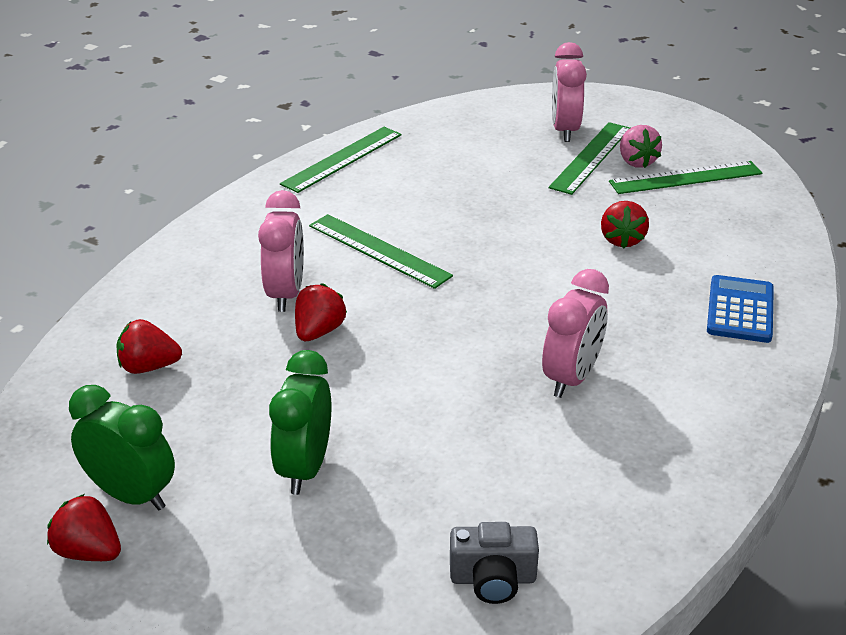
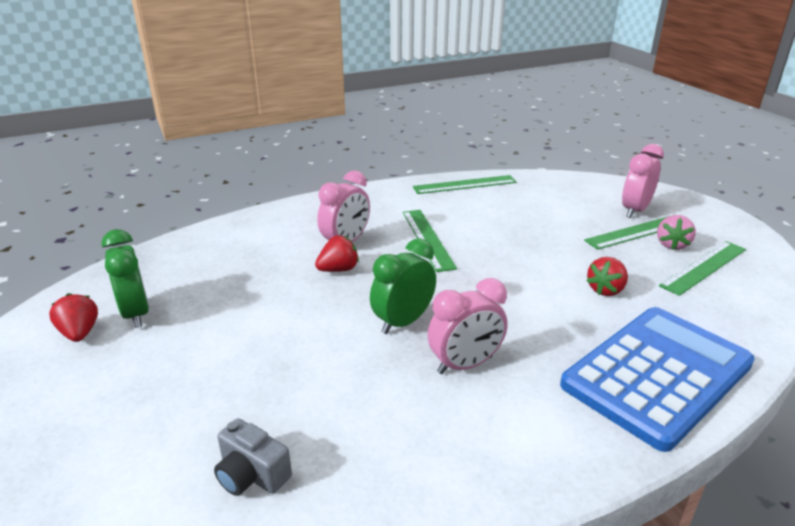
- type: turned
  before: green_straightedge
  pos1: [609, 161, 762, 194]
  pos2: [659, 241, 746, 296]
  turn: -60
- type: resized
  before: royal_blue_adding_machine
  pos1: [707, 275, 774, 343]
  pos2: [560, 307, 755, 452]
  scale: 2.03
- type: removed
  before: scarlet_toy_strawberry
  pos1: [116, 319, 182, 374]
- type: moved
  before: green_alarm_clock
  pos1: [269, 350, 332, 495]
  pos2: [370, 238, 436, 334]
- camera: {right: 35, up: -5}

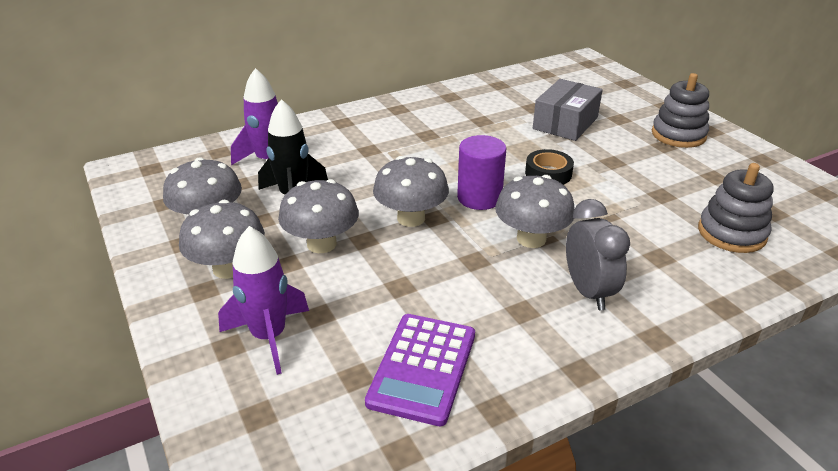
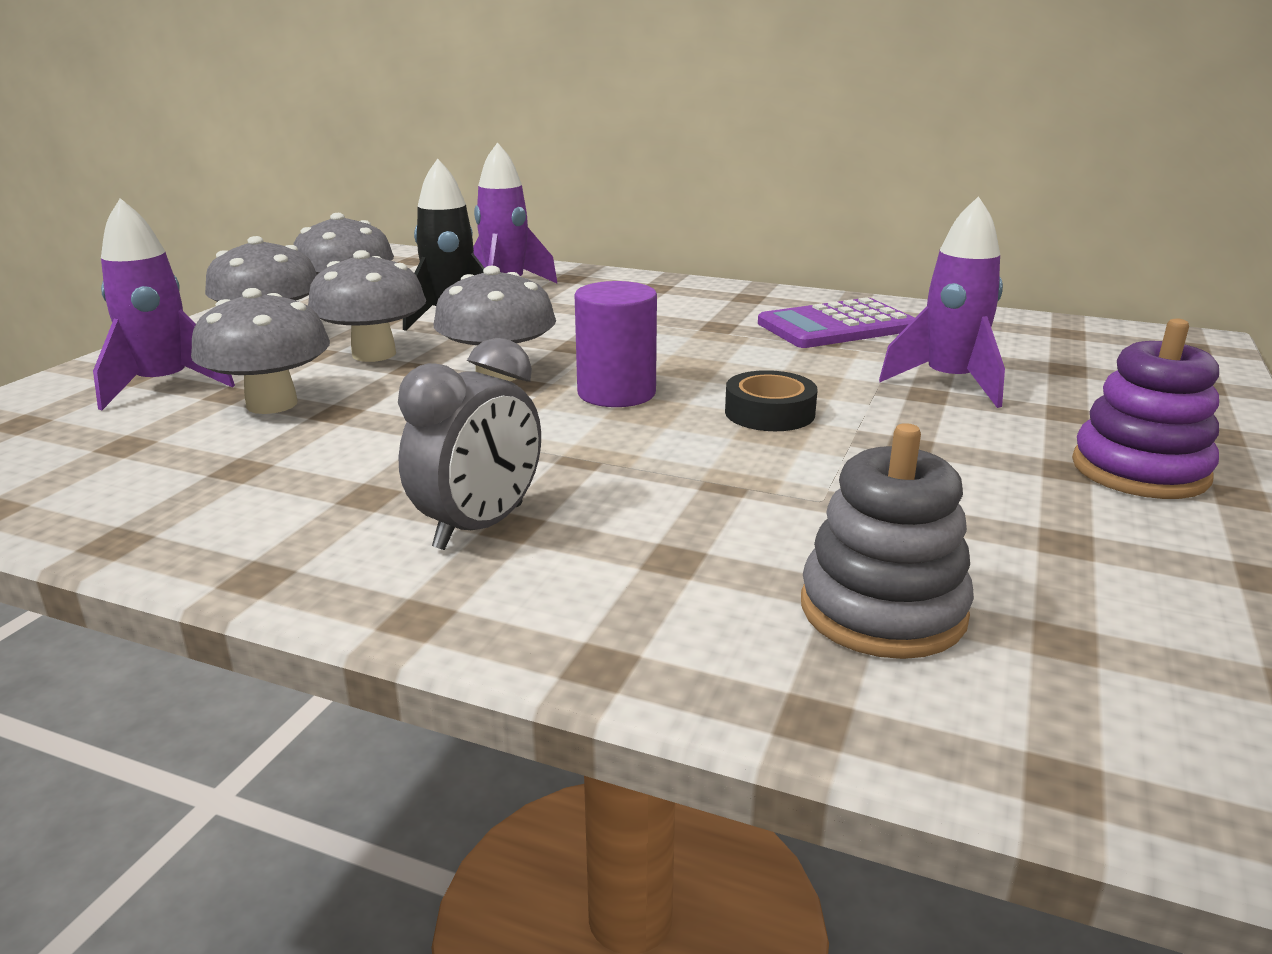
- type: recoloured
  before: grey_ring_stacker
  after: royal_purple_ring_stacker
  pos1: [652, 73, 709, 148]
  pos2: [1072, 318, 1219, 499]
- type: replaced
  before: grey_parcel
  after: royal_purple_toy_rocket
  pos1: [533, 79, 603, 141]
  pos2: [879, 196, 1005, 408]
- type: moved
  before: grey_mushroom
  pos1: [495, 175, 575, 248]
  pos2: [191, 288, 330, 414]
- type: moved
  before: royal_purple_adding_machine
  pos1: [365, 314, 475, 426]
  pos2: [758, 297, 915, 348]
- camera: {right: 50, up: -10}

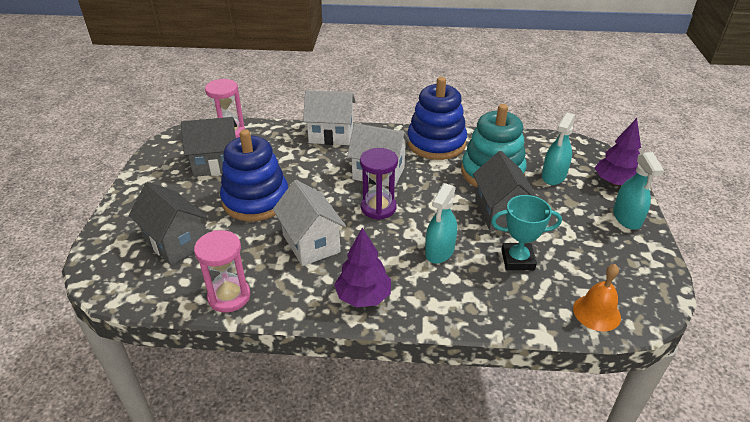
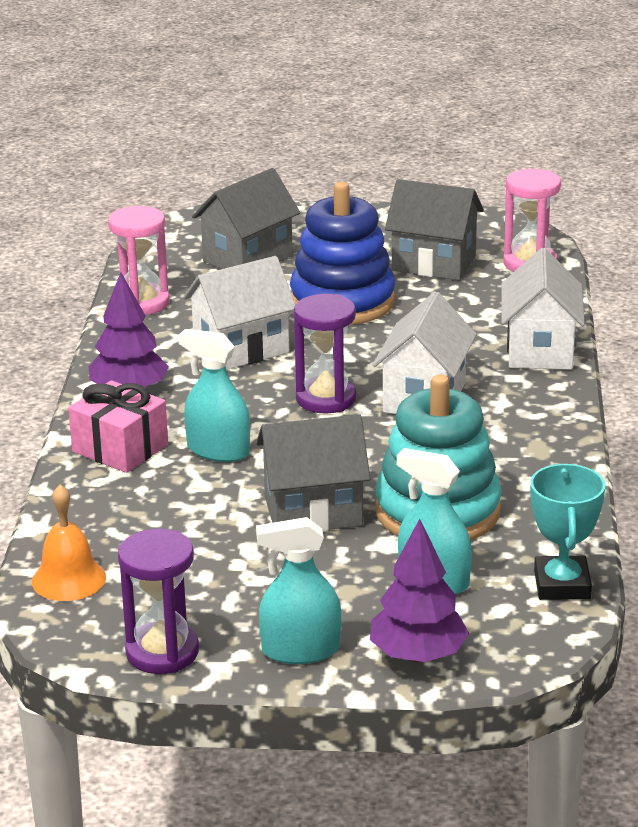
- type: removed
  before: royal_blue_ring_stacker
  pos1: [407, 77, 467, 160]
- type: turned
  before: grey_cottage
  pos1: [181, 117, 237, 177]
  pos2: [385, 179, 484, 280]
  turn: -60
- type: moved
  before: aqua_trophy
  pos1: [491, 195, 562, 270]
  pos2: [530, 464, 605, 600]
- type: added
  after: pink_wrapped_gift
  pos2: [68, 380, 168, 473]
- type: added
  after: royal_purple_hourglass
  pos2: [118, 529, 199, 674]
- camera: {right: 90, up: -10}

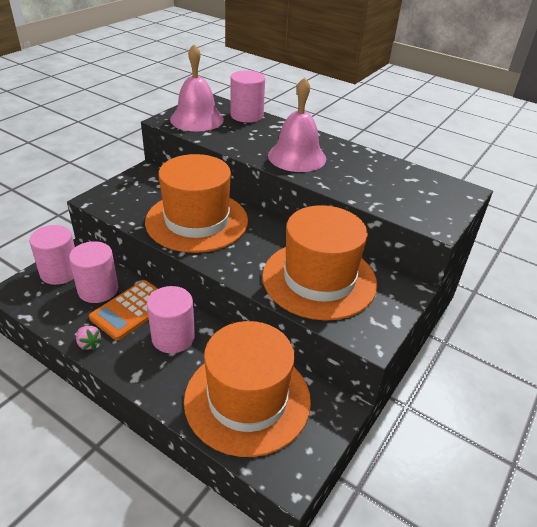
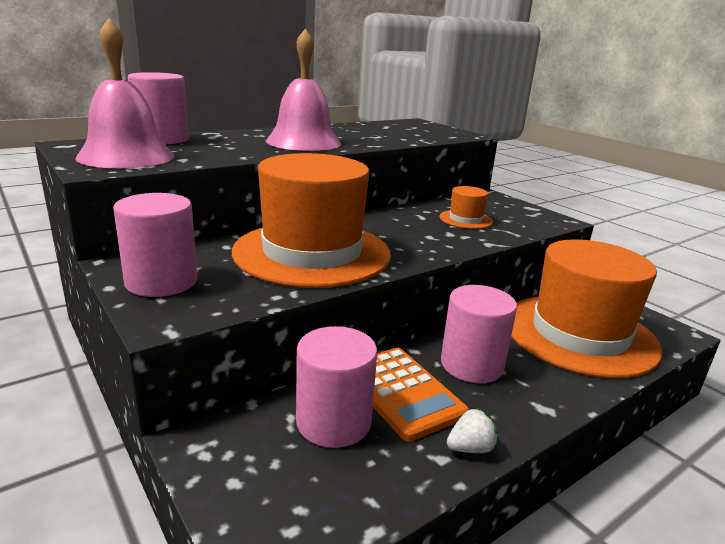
- type: resized
  before: bright_orange_hat
  pos1: [262, 205, 377, 321]
  pos2: [439, 186, 493, 229]
  scale: 0.41
- type: moved
  before: pink_solid_cylinder
  pos1: [29, 225, 75, 285]
  pos2: [113, 193, 197, 297]
- type: recoloured
  before: pink_toy_strawberry
  after: pure_white_toy_strawberry
  pos1: [76, 326, 103, 350]
  pos2: [447, 407, 499, 453]
- camera: {right: -70, up: -15}

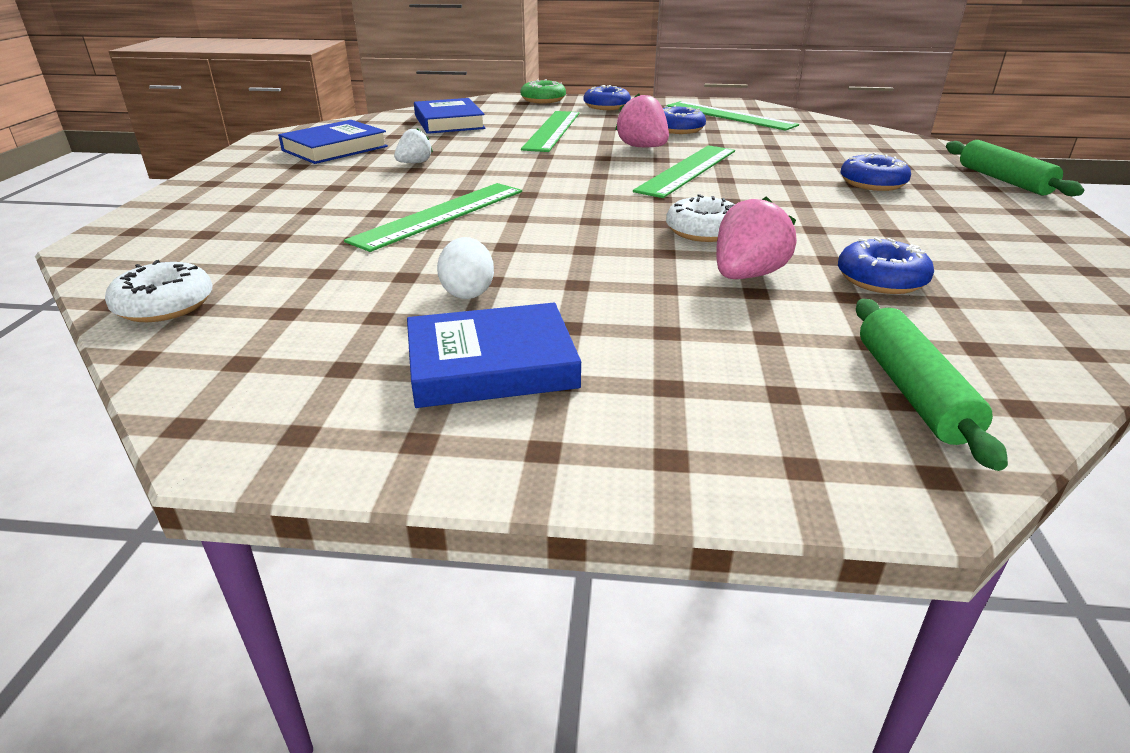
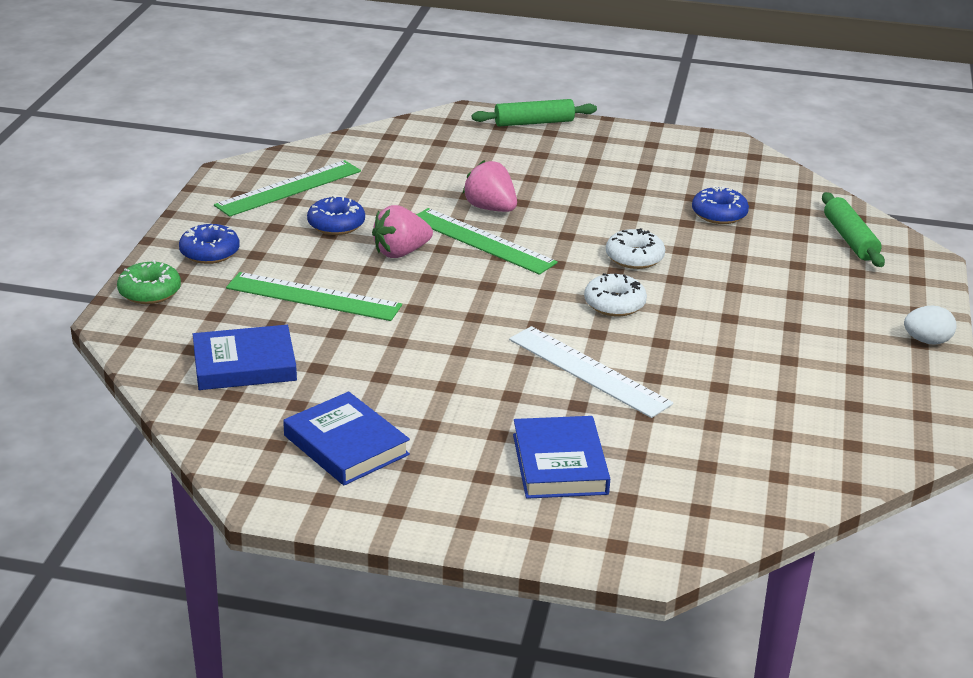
- type: removed
  before: pure_white_toy_strawberry
  pos1: [394, 128, 433, 163]
- type: removed
  before: royal_blue_donut
  pos1: [840, 153, 911, 191]
- type: recoloured
  before: green_straightedge
  after: pure_white_straightedge
  pos1: [344, 183, 522, 252]
  pos2: [509, 326, 673, 418]
- type: moved
  before: pink_toy_strawberry
  pos1: [716, 196, 797, 279]
  pos2: [463, 160, 517, 212]
- type: moved
  before: pure_white_egg_shape
  pos1: [437, 237, 494, 299]
  pos2: [904, 306, 957, 345]
- type: moved
  before: pure_white_donut
  pos1: [105, 260, 212, 322]
  pos2: [584, 273, 647, 316]
- type: turned
  before: green_pastry_roller
  pos1: [856, 299, 1008, 471]
  pos2: [822, 192, 885, 267]
  turn: 75
- type: moved
  before: royal_blue_hardback
  pos1: [407, 303, 581, 408]
  pos2: [513, 416, 610, 499]
- camera: {right: -85, up: 0}

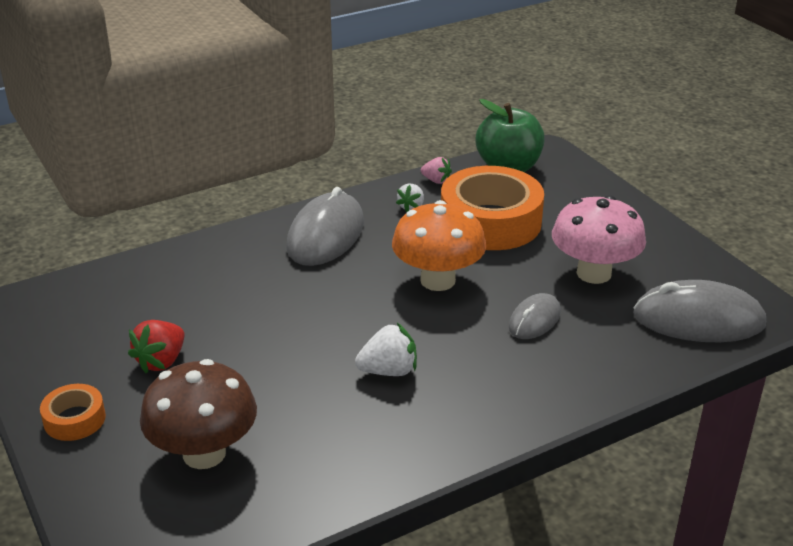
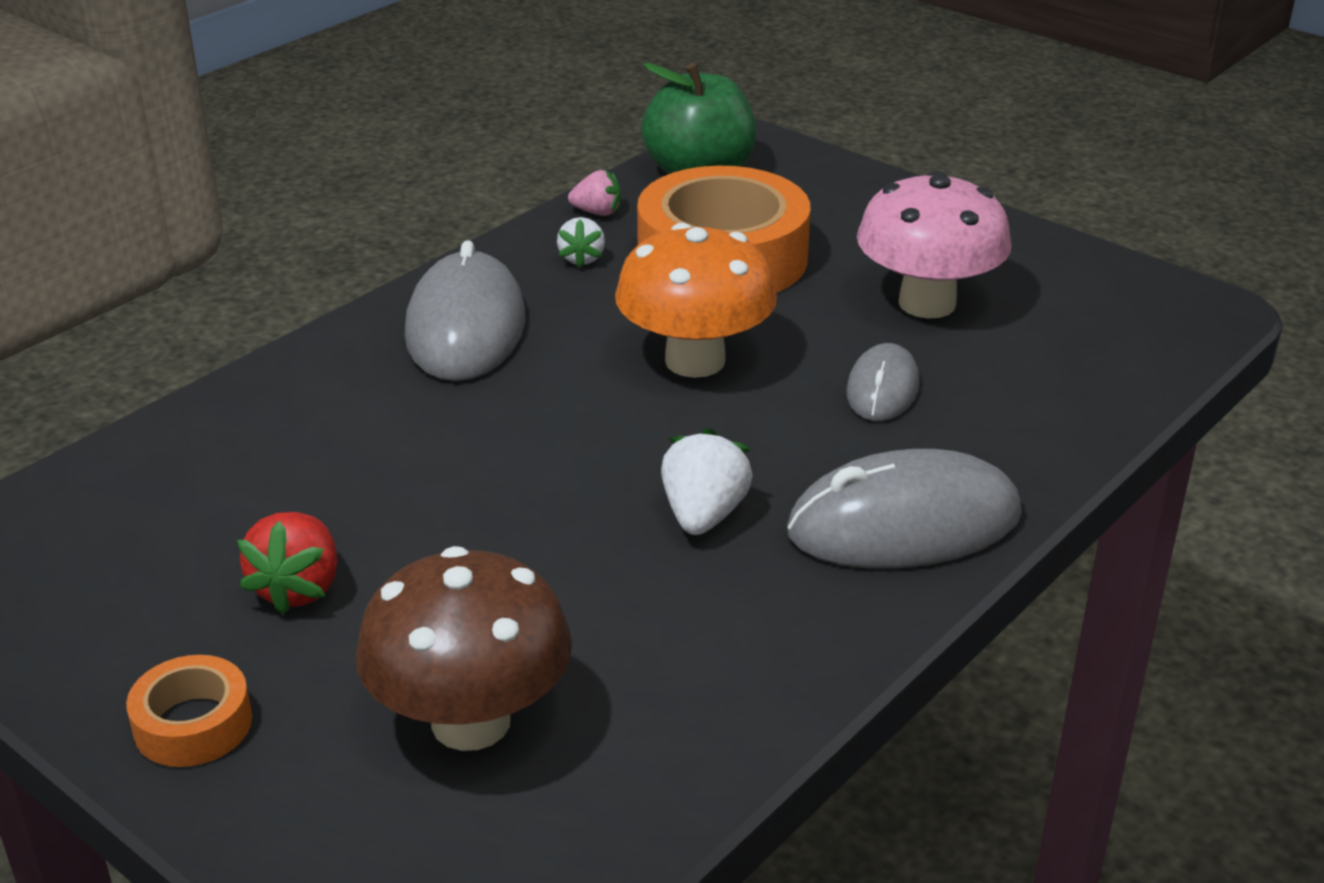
- type: moved
  before: grey_PC_mouse
  pos1: [633, 280, 766, 342]
  pos2: [787, 449, 1022, 569]
- type: turned
  before: pure_white_toy_strawberry
  pos1: [355, 323, 417, 376]
  pos2: [661, 428, 753, 535]
  turn: -45
- camera: {right: -20, up: 0}

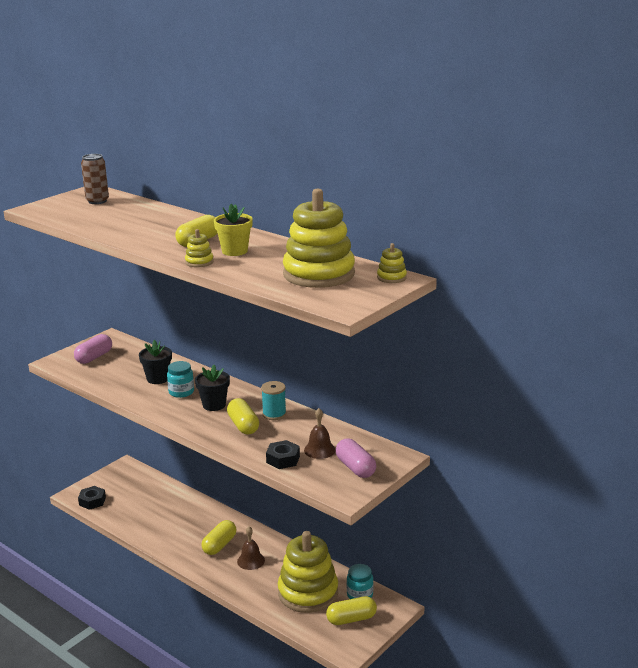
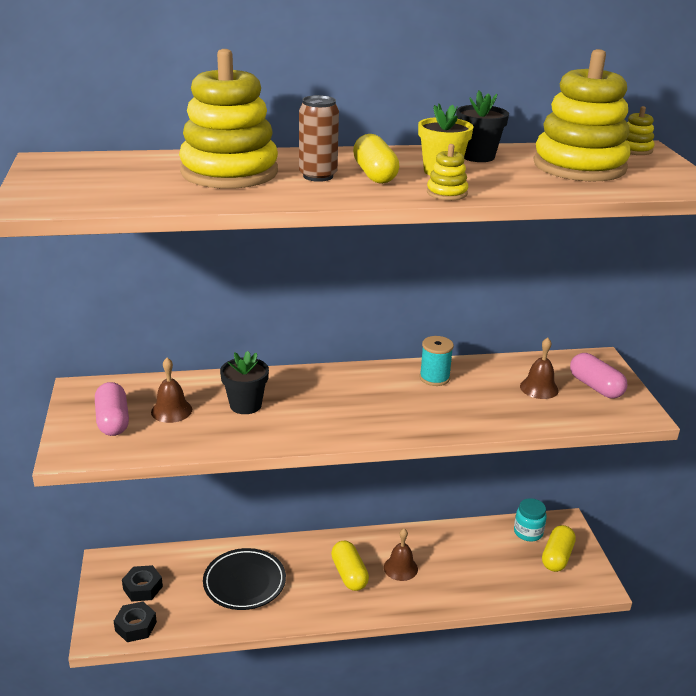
- type: moved
  before: brown_tin
  pos1: [81, 154, 109, 204]
  pos2: [299, 95, 339, 182]
- type: removed
  before: aqua_preserve_jar
  pos1: [167, 361, 194, 398]
- type: moved
  before: jet-black_flower_pot
  pos1: [195, 365, 230, 411]
  pos2: [456, 90, 509, 162]
- type: removed
  before: bright_yellow_pill
  pos1: [227, 398, 259, 434]
- type: turned
  before: pink_pill
  pos1: [336, 439, 376, 478]
  pos2: [570, 353, 627, 398]
  turn: 45
- type: moved
  before: jet-black_hexagon_nut
  pos1: [266, 440, 300, 469]
  pos2: [122, 565, 163, 602]
- type: moved
  before: bright_yellow_ring_stacker
  pos1: [278, 531, 338, 613]
  pos2: [179, 49, 278, 189]
- type: added
  after: brown_school_bell
  pos2: [151, 358, 192, 423]
- type: added
  after: jet-black_flat_dish
  pos2: [203, 548, 286, 610]
- camera: {right: -50, up: 5}

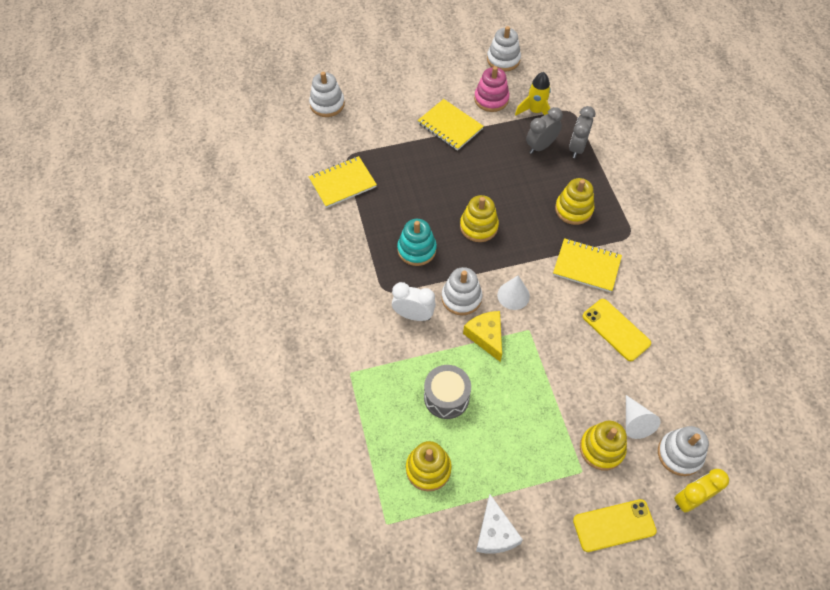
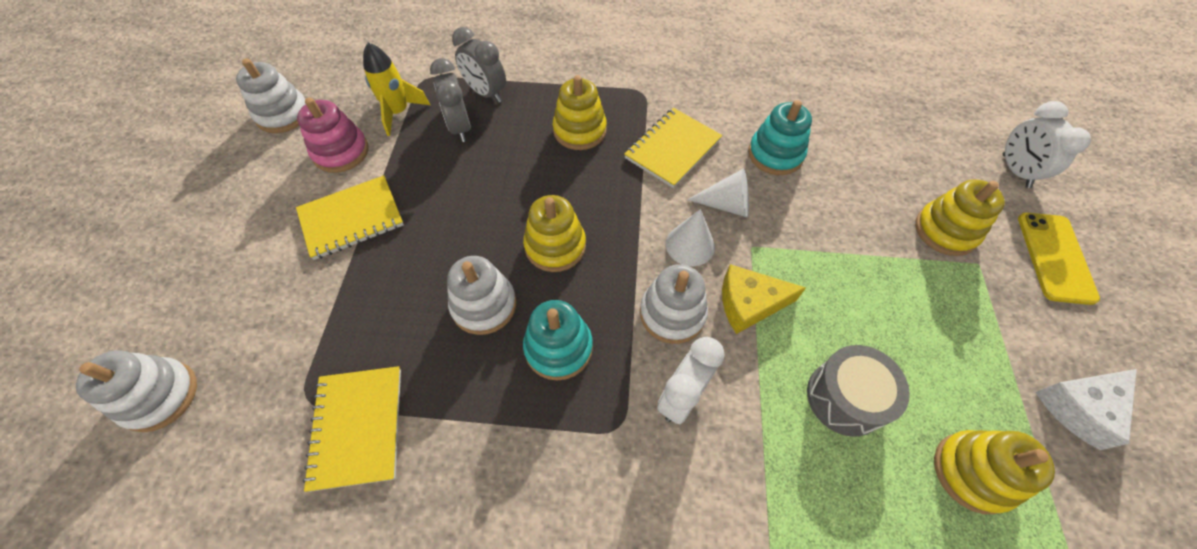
- type: replaced
  before: bright_yellow_phone
  after: aqua_ring_stacker
  pos1: [582, 299, 651, 361]
  pos2: [748, 100, 812, 175]
- type: moved
  before: pure_white_solid_cone
  pos1: [626, 395, 661, 439]
  pos2: [687, 169, 749, 217]
- type: moved
  before: pure_white_ring_stacker
  pos1: [658, 426, 709, 476]
  pos2: [447, 256, 516, 335]
- type: recoloured
  before: bright_yellow_alarm_clock
  after: pure_white_alarm_clock
  pos1: [674, 469, 729, 513]
  pos2: [1003, 101, 1091, 188]
- type: turned
  before: pure_white_cheese
  pos1: [476, 494, 523, 554]
  pos2: [1036, 369, 1137, 450]
  turn: 135
- camera: {right: -70, up: 0}

